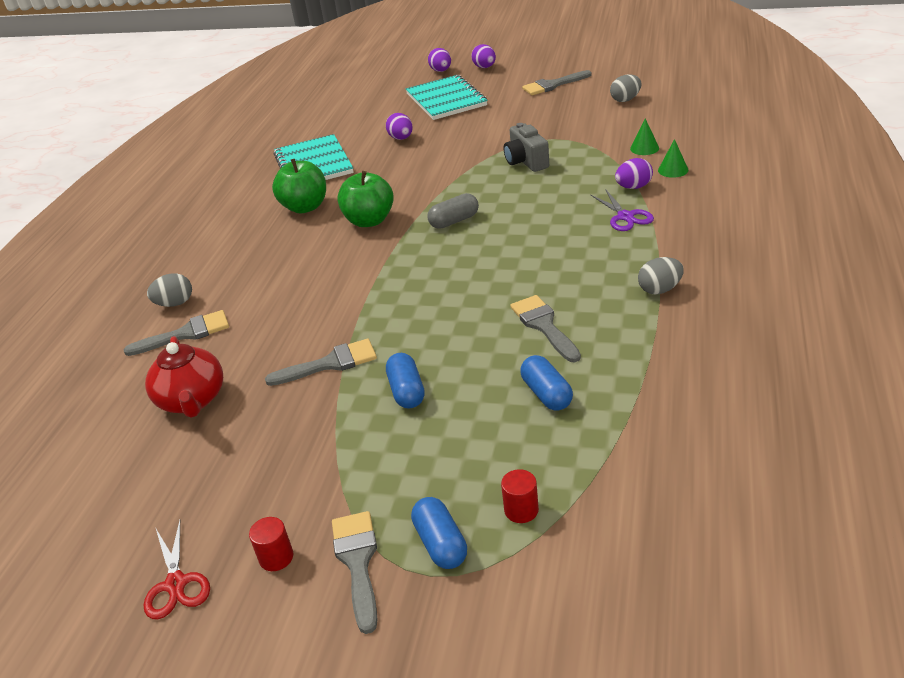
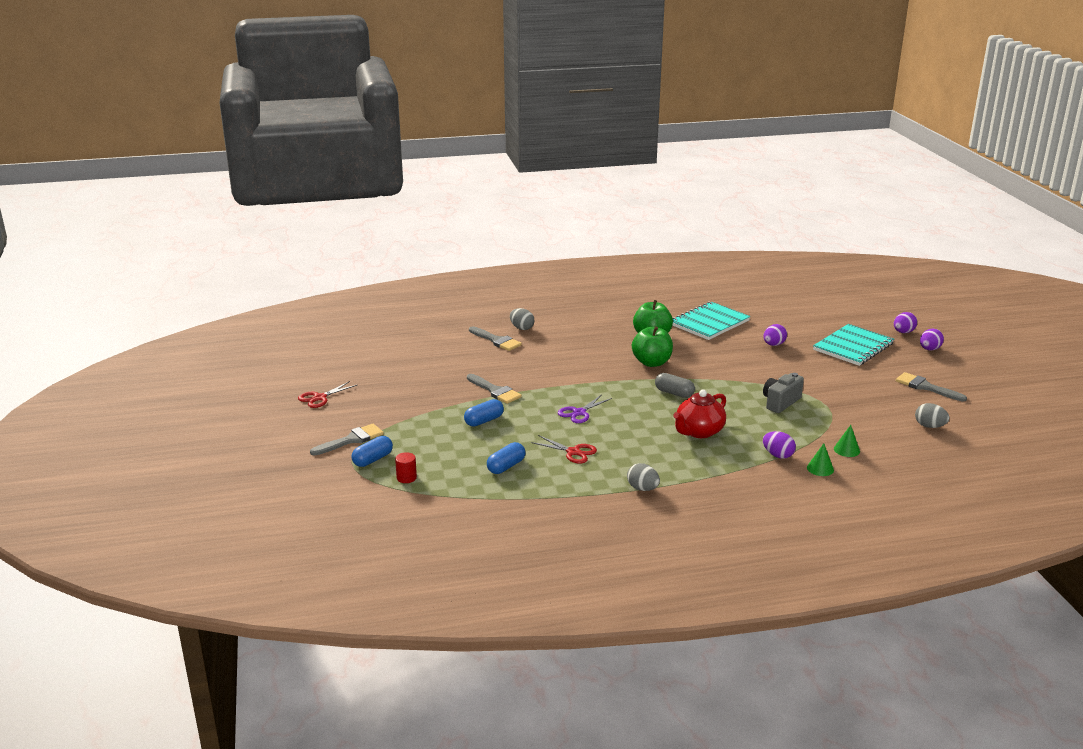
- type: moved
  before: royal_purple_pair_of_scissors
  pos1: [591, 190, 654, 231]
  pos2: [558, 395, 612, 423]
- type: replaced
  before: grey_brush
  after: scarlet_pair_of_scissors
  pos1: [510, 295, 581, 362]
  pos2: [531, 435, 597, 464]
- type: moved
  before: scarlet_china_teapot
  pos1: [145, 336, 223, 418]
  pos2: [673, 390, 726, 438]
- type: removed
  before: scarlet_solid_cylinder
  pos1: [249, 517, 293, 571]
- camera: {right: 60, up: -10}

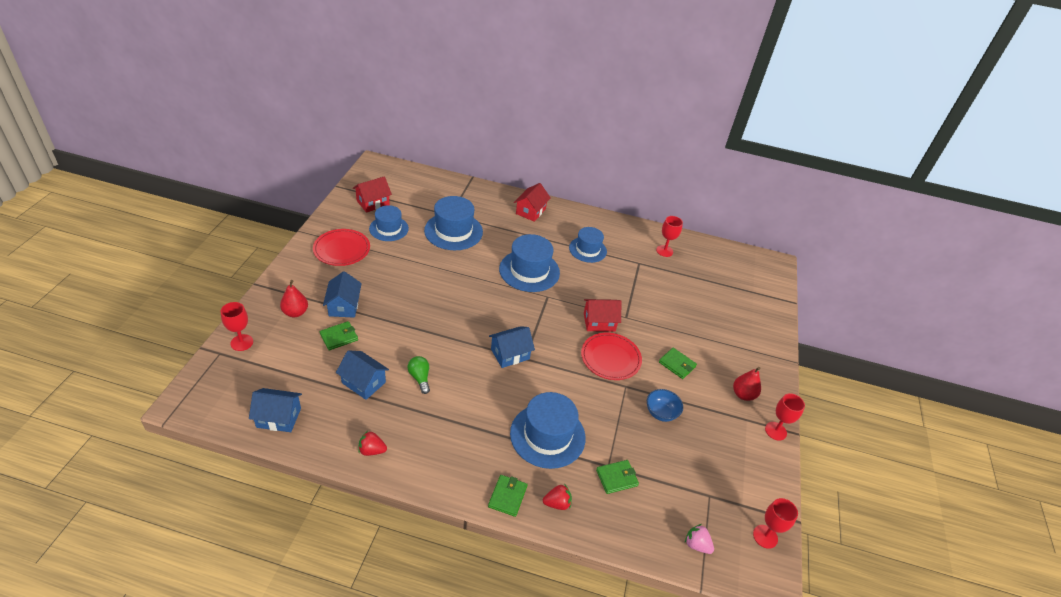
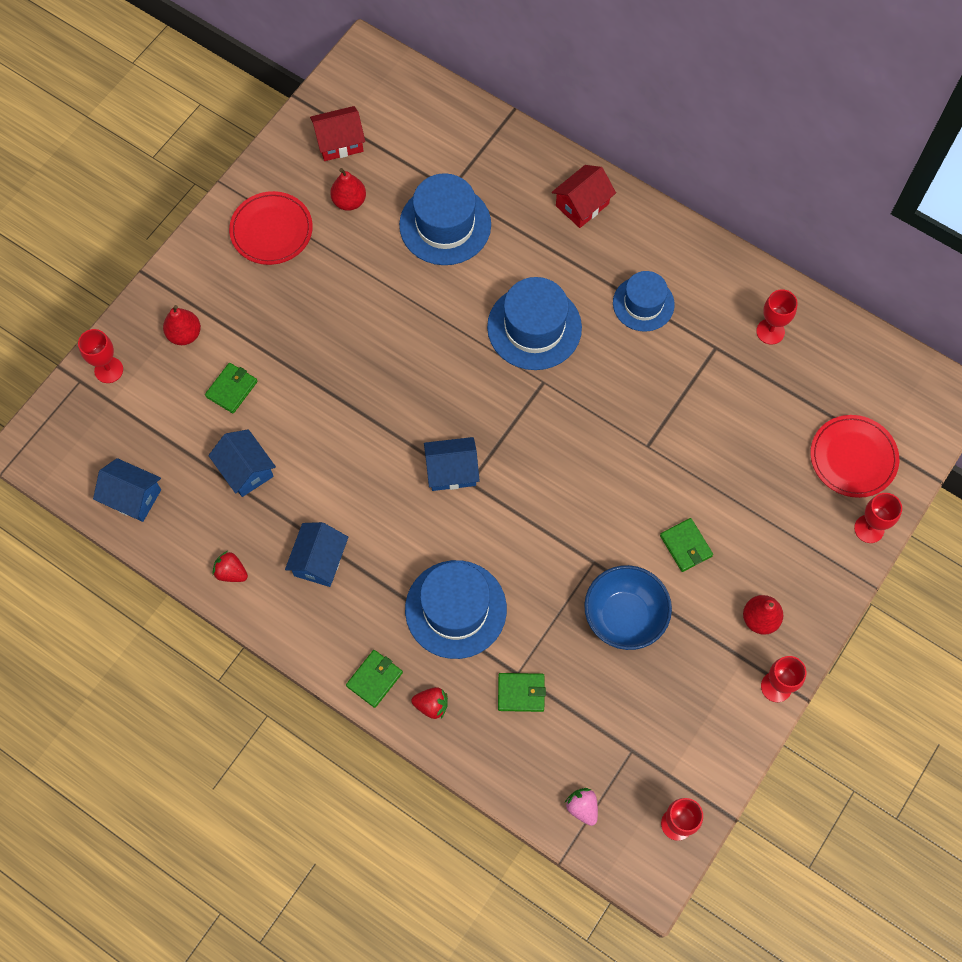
- type: replaced
  before: royal_blue_hat
  after: scarlet_toy_pear
  pos1: [369, 205, 409, 241]
  pos2: [330, 168, 366, 211]
- type: moved
  before: royal_blue_cottage
  pos1: [323, 271, 362, 318]
  pos2: [285, 522, 348, 587]
- type: removed
  before: scarlet_cottage
  pos1: [584, 299, 621, 332]
- type: turned
  before: green_wallet
  pos1: [320, 321, 358, 350]
  pos2: [205, 363, 258, 413]
  turn: -45
- type: moved
  before: scarlet_flat_dish
  pos1: [581, 333, 642, 380]
  pos2: [810, 415, 899, 498]
- type: removed
  before: green_lightbulb
  pos1: [407, 356, 430, 394]
- type: resized
  before: royal_blue_deep_dish
  pos1: [647, 389, 683, 422]
  pos2: [584, 565, 672, 650]
  scale: 1.66
- type: added
  after: scarlet_goblet
  pos2: [854, 493, 902, 543]
- camera: {right: 25, up: 25}

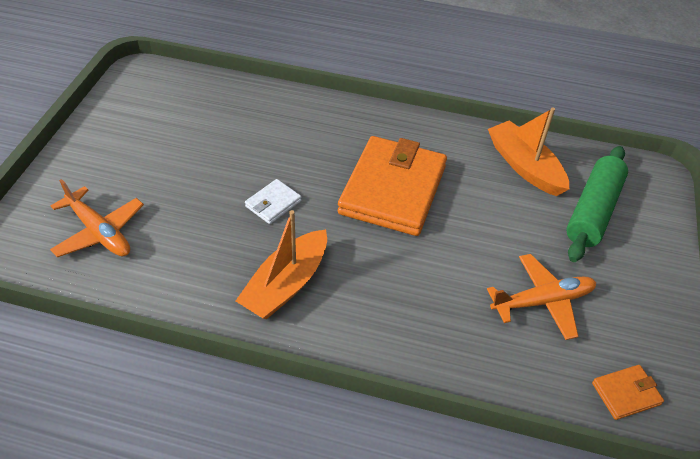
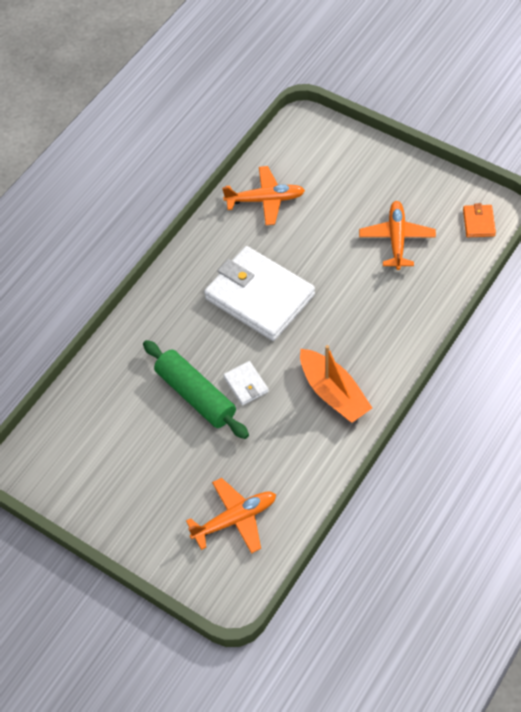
- type: replaced
  before: bright_orange_sailboat
  after: bright_orange_toy_plane
  pos1: [488, 107, 569, 196]
  pos2: [222, 166, 305, 225]
- type: recoloured
  before: bright_orange_wallet
  after: pure_white_wallet
  pos1: [338, 136, 447, 236]
  pos2: [204, 246, 315, 341]
- type: moved
  before: green_pastry_roller
  pos1: [566, 146, 628, 262]
  pos2: [143, 340, 249, 439]
- camera: {right: -65, up: 10}

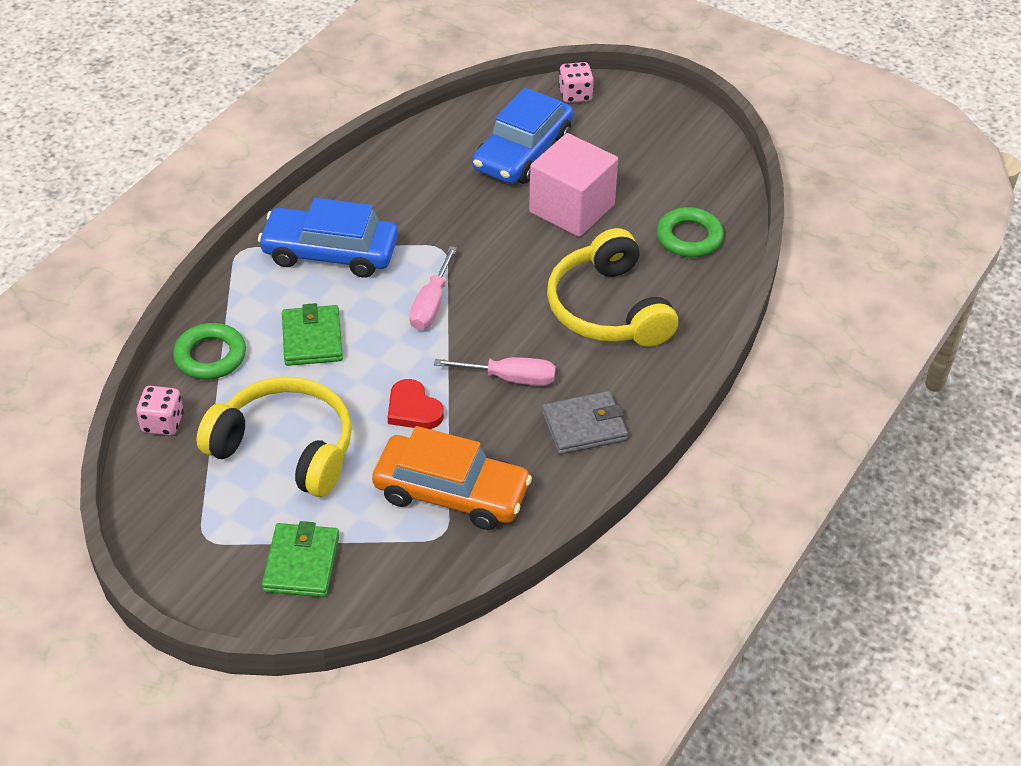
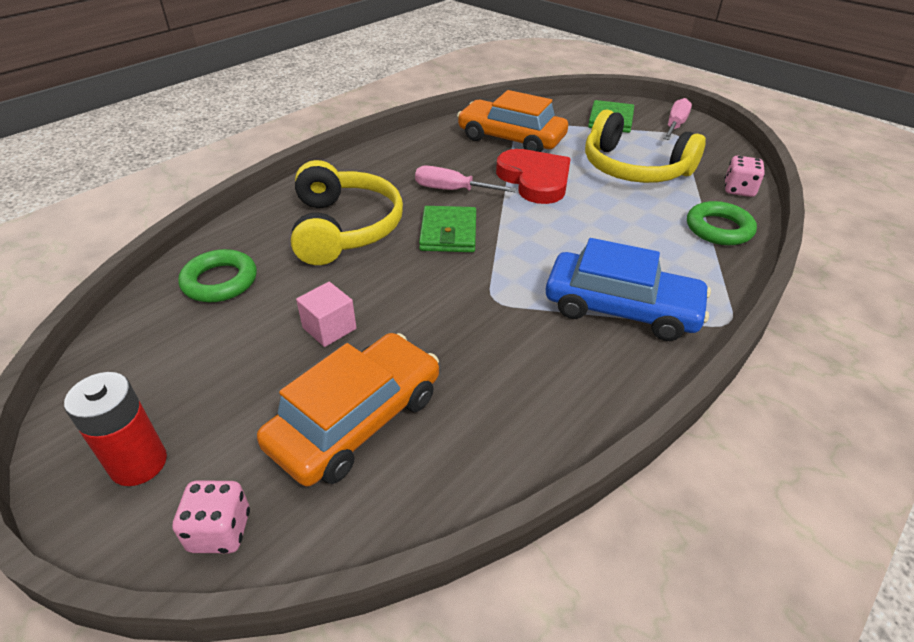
- type: recoloured
  before: royal_blue_automobile
  after: bright_orange_automobile
  pos1: [472, 87, 573, 184]
  pos2: [257, 333, 439, 486]
- type: resized
  before: pink_cube
  pos1: [529, 133, 618, 237]
  pos2: [296, 282, 356, 347]
  scale: 0.51
- type: moved
  before: pink_screwdriver
  pos1: [409, 246, 457, 330]
  pos2: [663, 98, 692, 140]
- type: moved
  before: green_wallet
  pos1: [282, 303, 343, 366]
  pos2: [419, 206, 476, 252]
- type: resized
  before: scarlet_love_heart
  pos1: [388, 379, 444, 429]
  pos2: [496, 149, 571, 204]
  scale: 1.65
- type: removed
  before: grey_wallet
  pos1: [542, 391, 628, 455]
- type: added
  after: scarlet_battery
  pos2: [64, 372, 167, 486]
- camera: {right: -170, up: -5}

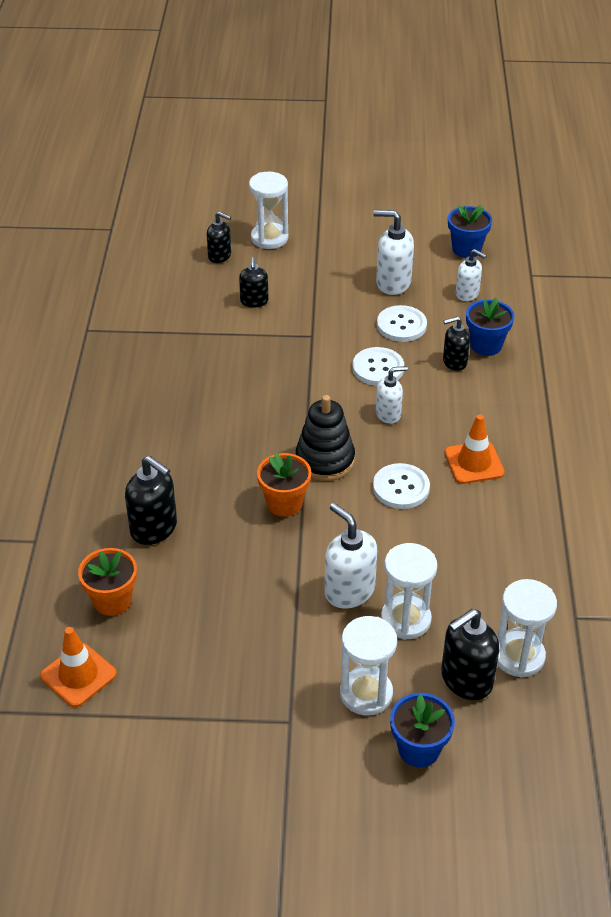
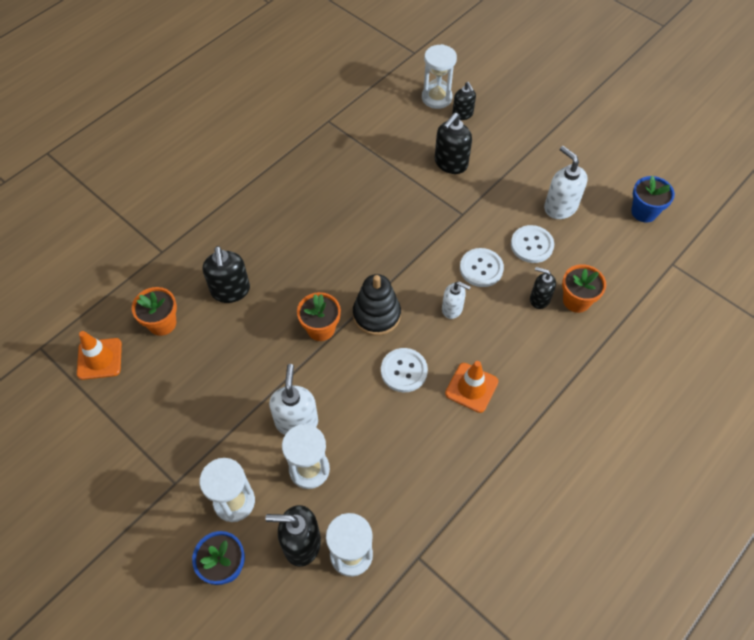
- type: moved
  before: pure_white_hourglass
  pos1: [249, 172, 289, 249]
  pos2: [422, 44, 457, 109]
- type: removed
  before: pure_white_soap_pump
  pos1: [456, 249, 487, 301]
- type: resized
  before: jet-black_soap_pump
  pos1: [239, 257, 268, 308]
  pos2: [435, 113, 472, 174]
  scale: 1.56
- type: recoloured
  before: royal_blue_flower_pot
  after: bright_orange_flower_pot
  pos1: [466, 297, 514, 356]
  pos2: [562, 264, 606, 313]
- camera: {right: 40, up: 15}

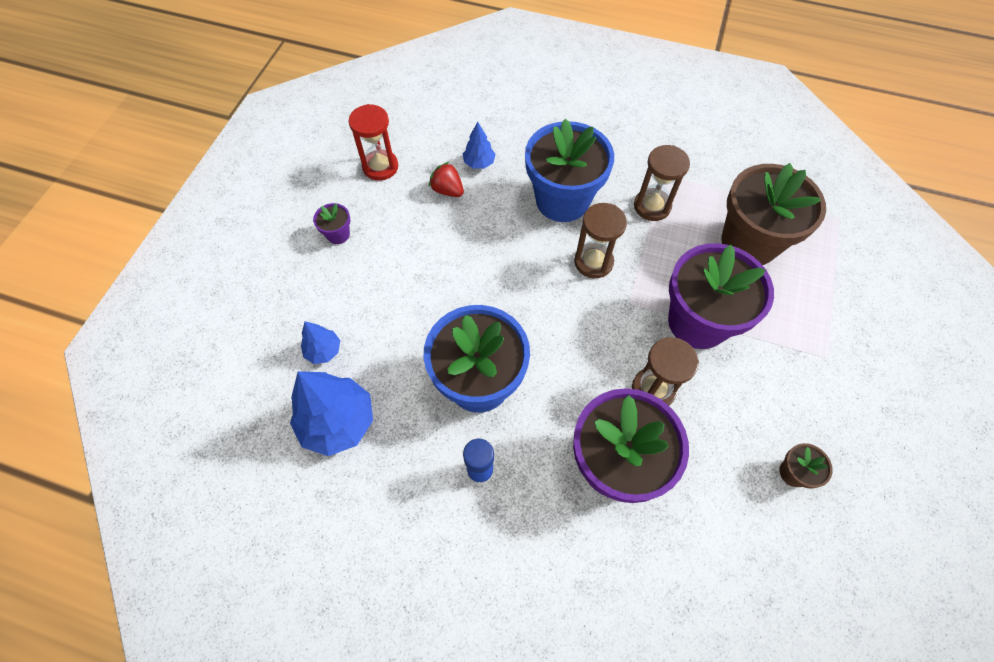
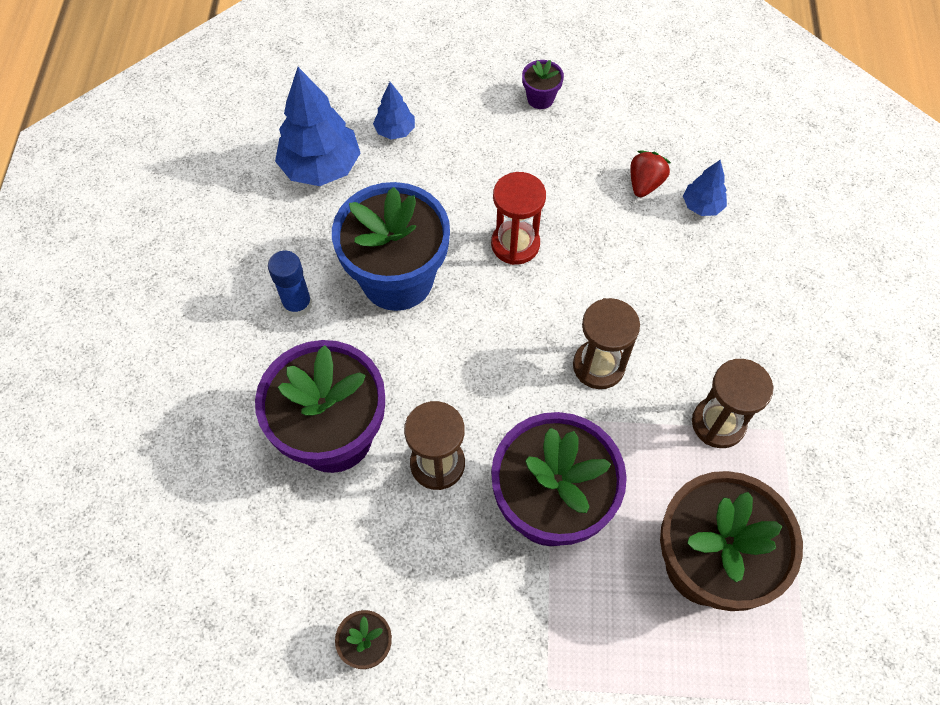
- type: moved
  before: scarlet_hourglass
  pos1: [349, 104, 398, 181]
  pos2: [491, 172, 546, 265]
- type: removed
  before: royal_blue_flower_pot
  pos1: [525, 119, 614, 222]
- camera: {right: 75, up: 0}

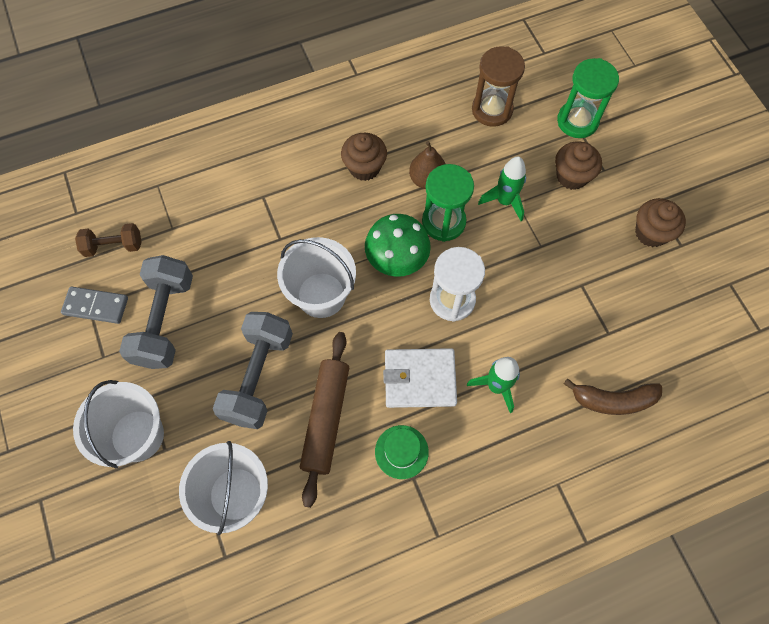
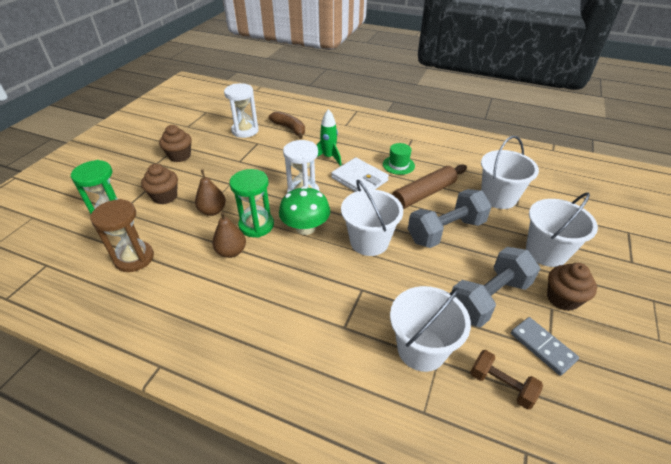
- type: moved
  before: brown_muffin
  pos1: [341, 133, 387, 181]
  pos2: [547, 263, 597, 311]
- type: replaced
  before: green_toy_rocket
  after: brown_toy_pear
  pos1: [478, 156, 526, 221]
  pos2: [195, 169, 226, 216]
- type: added
  after: pure_white_hourglass
  pos2: [224, 83, 259, 138]
- type: added
  after: pure_white_sand_bucket
  pos2: [390, 286, 471, 372]
- camera: {right: -135, up: -25}

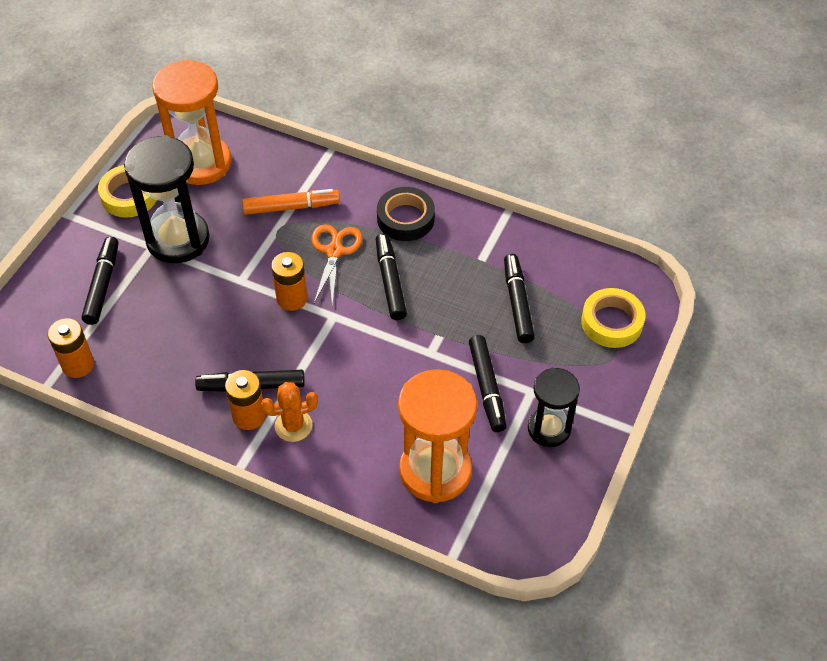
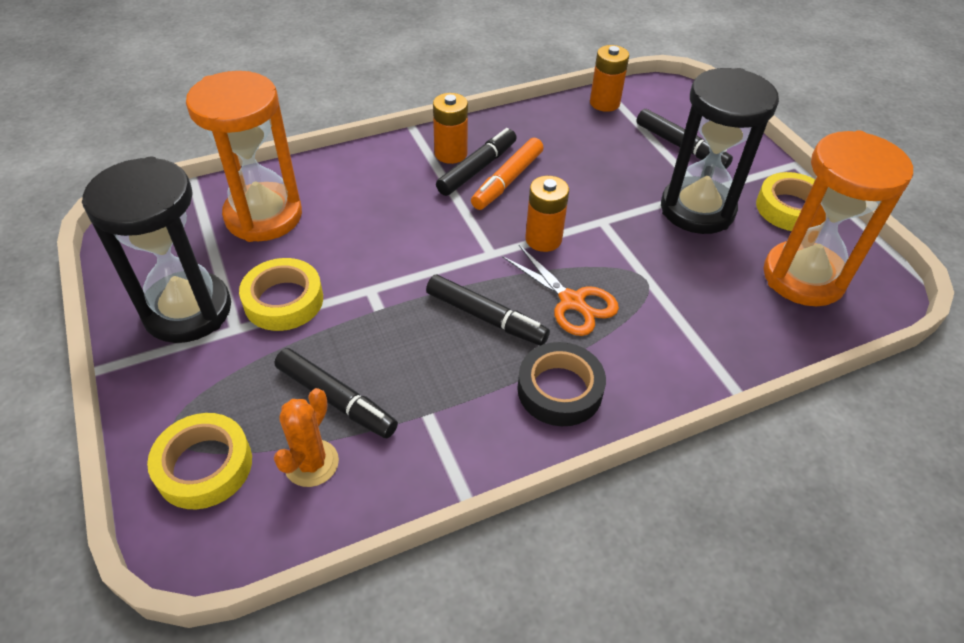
- type: moved
  before: bright_orange_felt_pen
  pos1: [242, 189, 340, 215]
  pos2: [471, 138, 544, 210]
- type: replaced
  before: jet-black_felt_pen
  after: bright_yellow_sticky_tape
  pos1: [469, 335, 507, 432]
  pos2: [239, 258, 323, 331]
- type: resized
  before: jet-black_hourglass
  pos1: [528, 367, 580, 447]
  pos2: [82, 157, 231, 343]
  scale: 1.63
- type: moved
  before: bright_orange_saguaro_cactus
  pos1: [261, 382, 318, 442]
  pos2: [274, 388, 339, 487]
- camera: {right: 130, up: -5}

